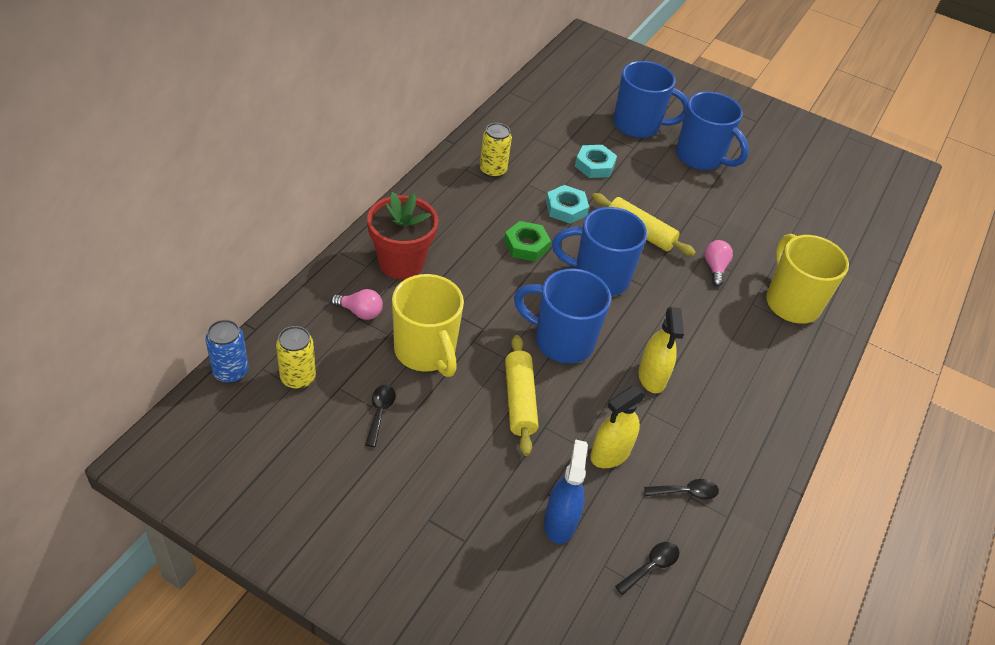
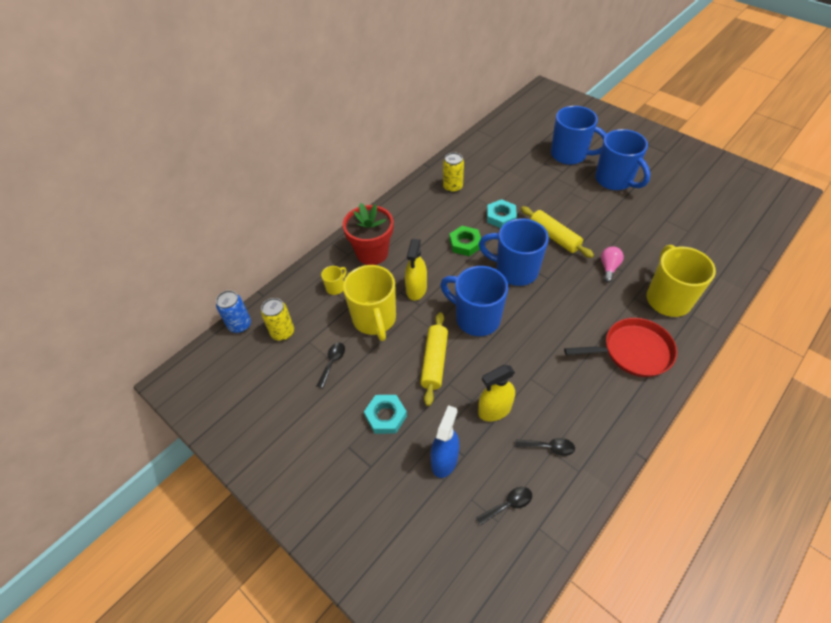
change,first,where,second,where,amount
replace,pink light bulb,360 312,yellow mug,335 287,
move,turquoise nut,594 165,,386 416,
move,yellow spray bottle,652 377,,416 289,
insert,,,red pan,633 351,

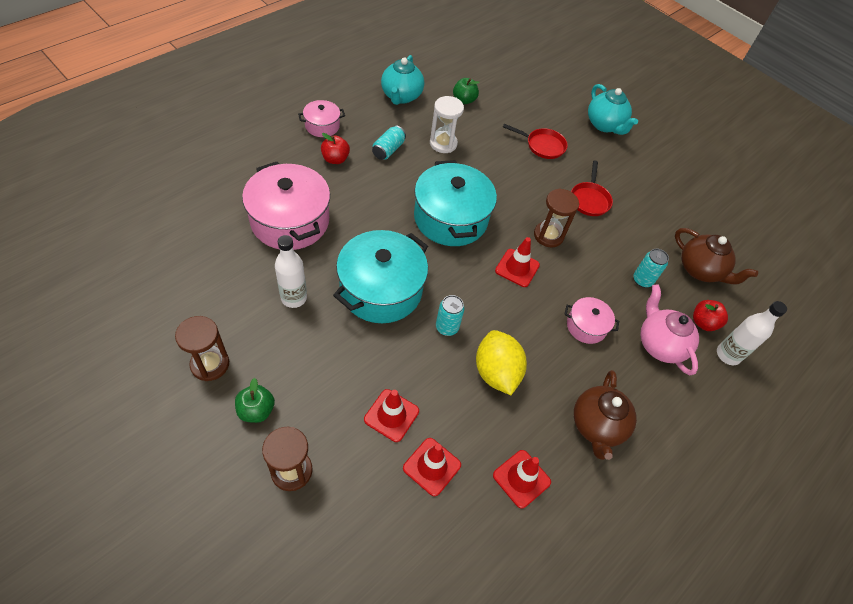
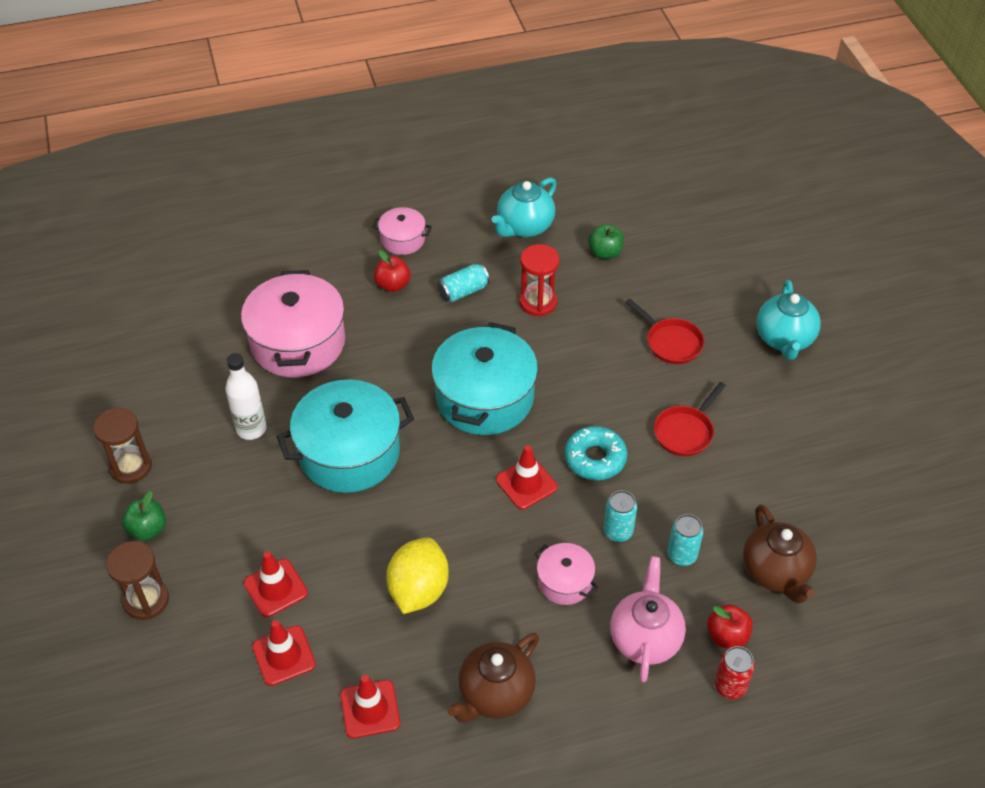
change,first,where,second,where,amount
recolor,white hourglass,443 143,red hourglass,538 302,
replace,brown hourglass,548 235,turquoise donut,595 458,
move,turquoise can,447 327,,618 532,
replace,white bottle,728 355,red can,730 686,

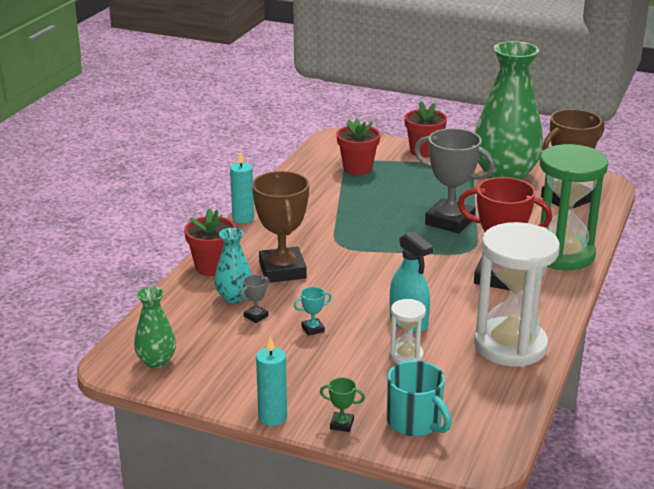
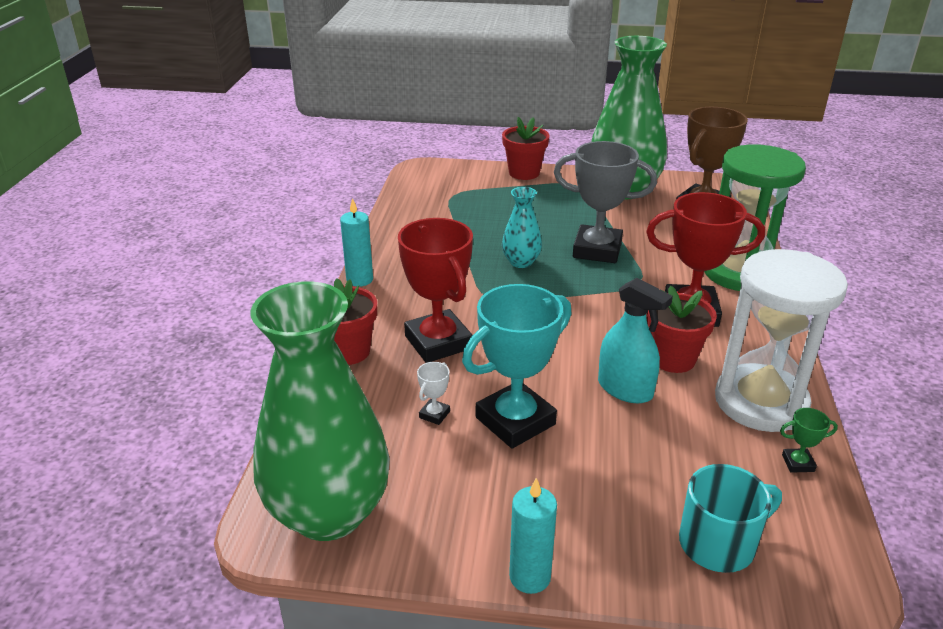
change,first,where,second,where,amount
resize,green vase,156 361,,329 513,x2.19
recolor,brown trophy,282 270,red trophy,438 342,
recolor,grey trophy,256 316,white trophy,434 414,
resize,turquoise trophy,313 329,,515 421,x2.47
move,turquoise vase,234 297,,521 262,
move,red flower pot,357 168,,673 359,
rotate,turquoise mug,415 422,,719 543,60 degrees counterclockwise
move,green trophy,342 424,,798 463,
delete,white hourglass,406 355,,,

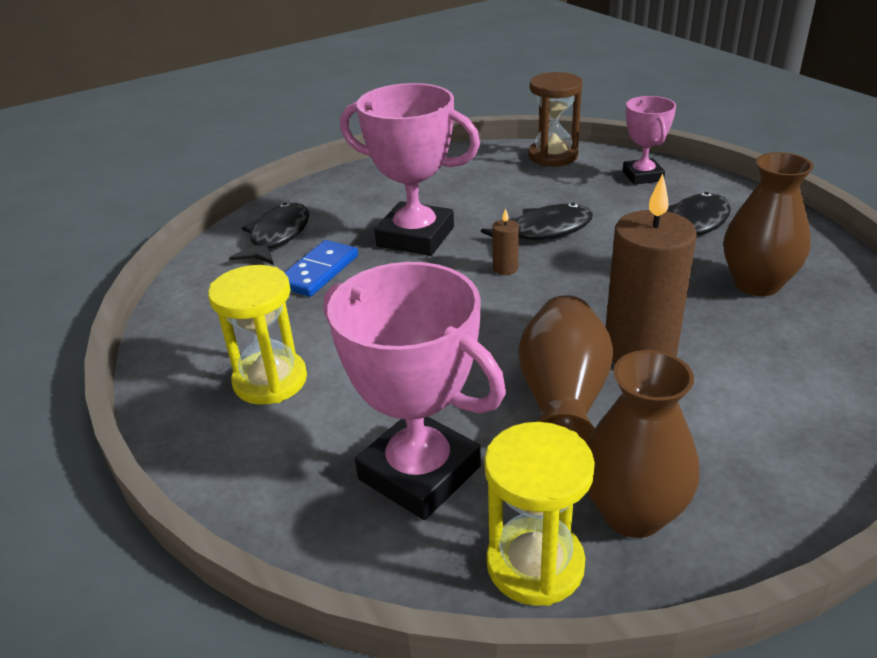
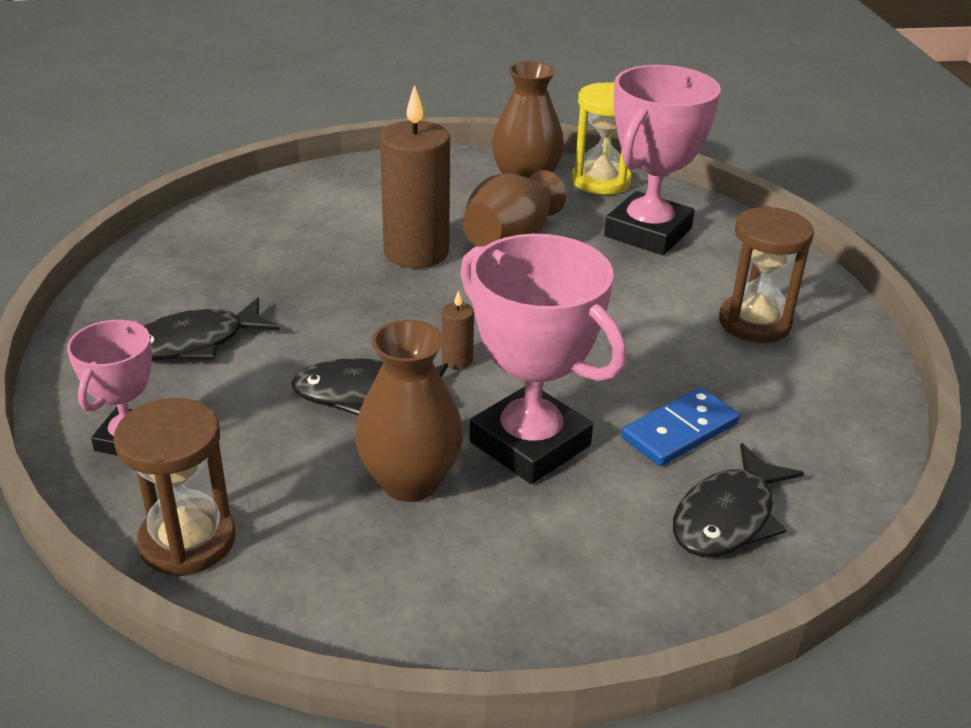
change,first,where,second,where,amount
move,brown vase,757 284,,410 481,
rotate,pink trophy,419 473,,648 232,60 degrees clockwise
recolor,yellow hourglass,270 380,brown hourglass,754 323,

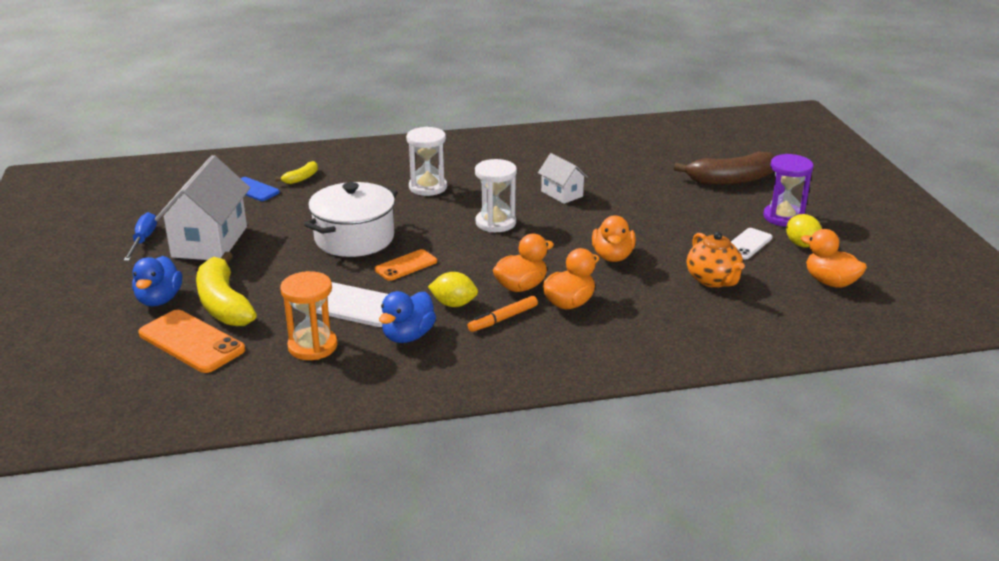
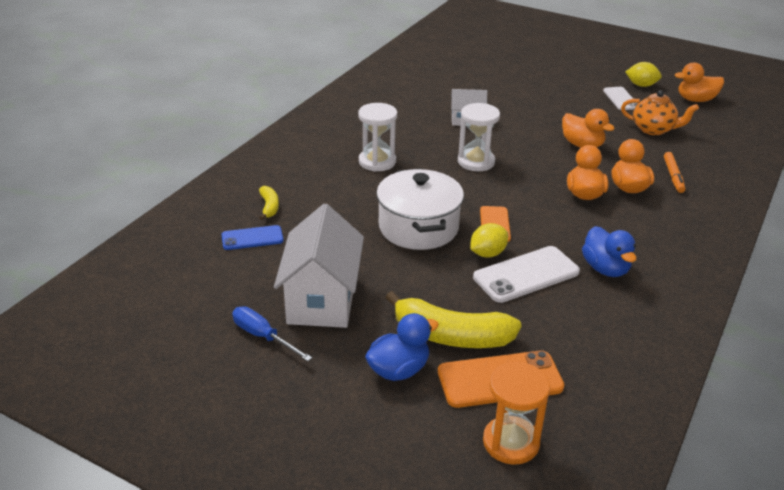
change,first,where,second,where,amount
rotate,white house,210 242,,322 300,45 degrees clockwise
rotate,blue duck,159 300,,399 370,75 degrees counterclockwise
move,yellow lemon,453 304,,487 253,
move,orange hourglass,312 346,,511 442,
move,orange marker,503 319,,673 176,
delete,brown banana,731 180,,,
delete,purple hourglass,783 217,,,

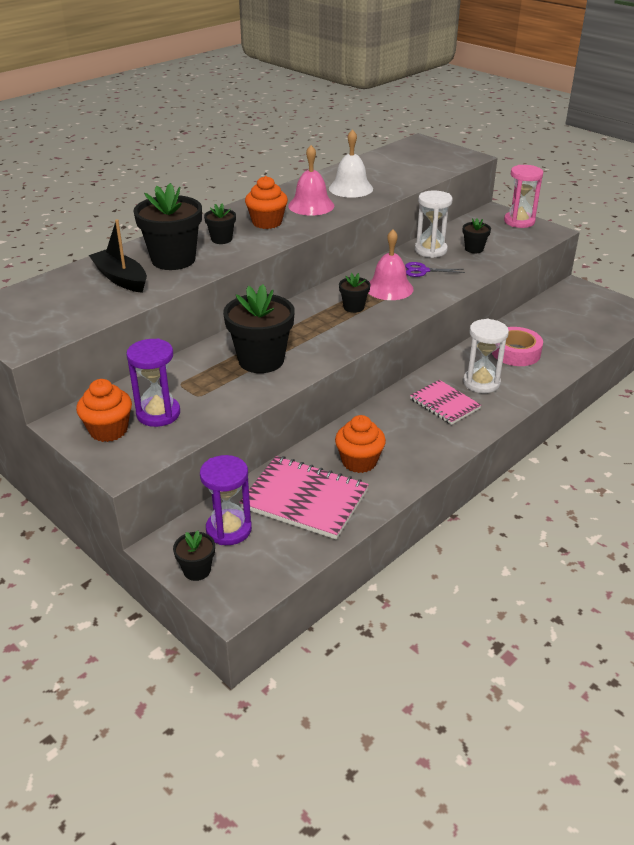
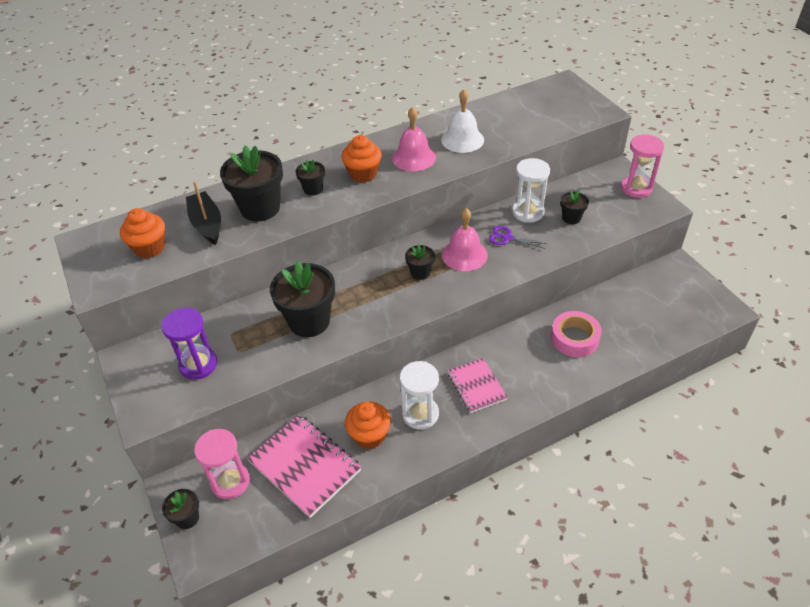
change,first,where,second,where,amount
move,orange cupcake,108 430,,149 248,
recolor,purple hourglass,229 529,pink hourglass,230 482,
move,white hourglass,481 383,,420 414,

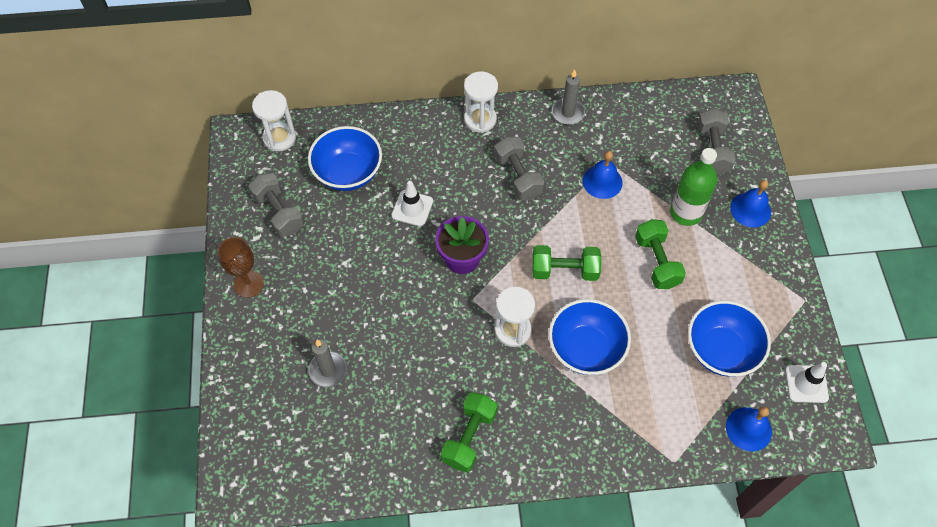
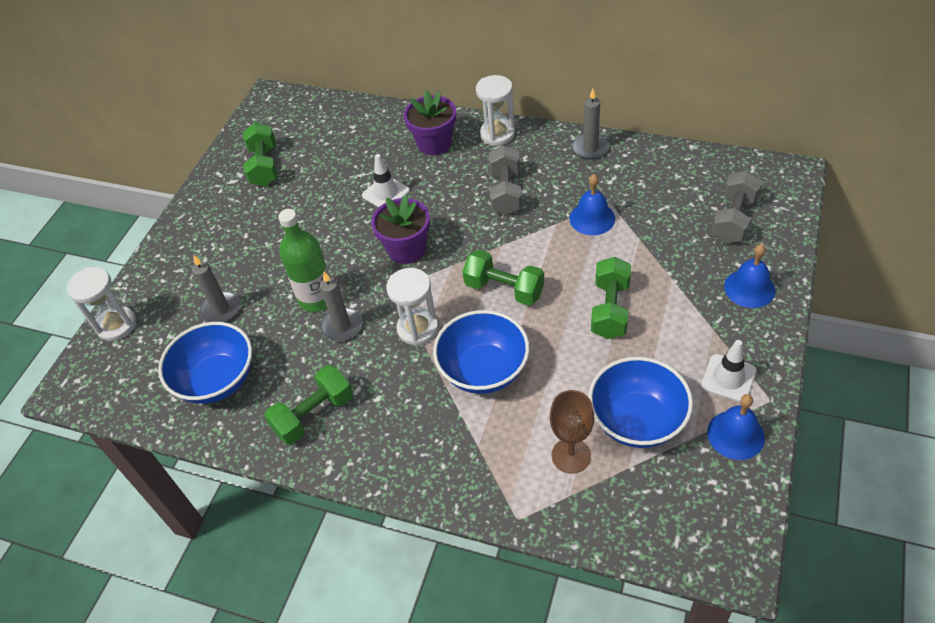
change,first,where,second,where,amount
move,white hourglass,279 138,,116 325,
move,blue bowl,348 173,,217 380,
recolor,grey dumbbell,279 213,green dumbbell,264 166,
move,green bottle,686 213,,317 298,
insert,,,grey candle,342 326,
insert,,,purple flower pot,434 143,
move,brown goblet,248 284,,571 455,
move,white traffic cone,806 384,,728 378,
move,blue bell,748 429,,735 434,

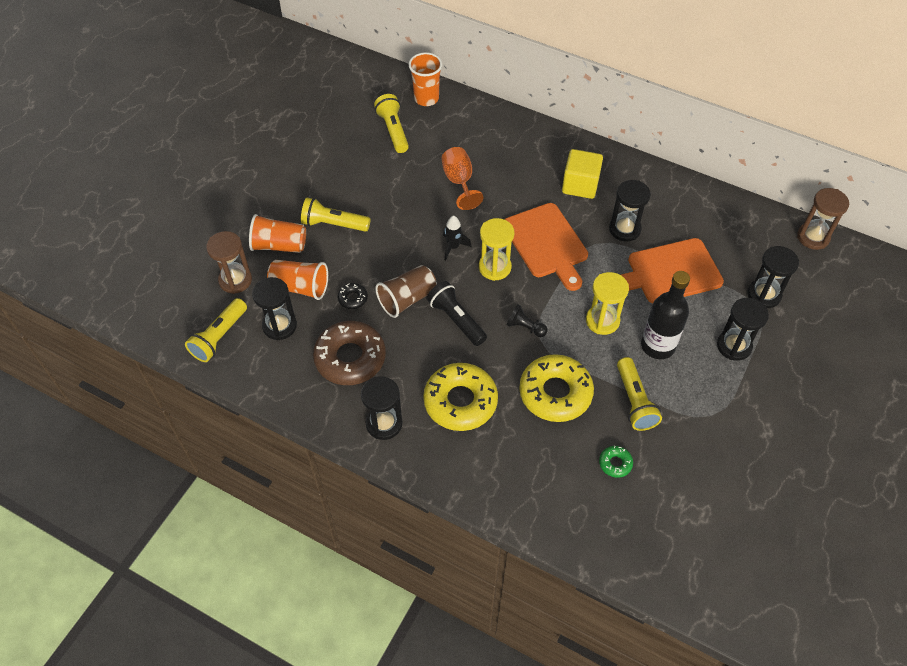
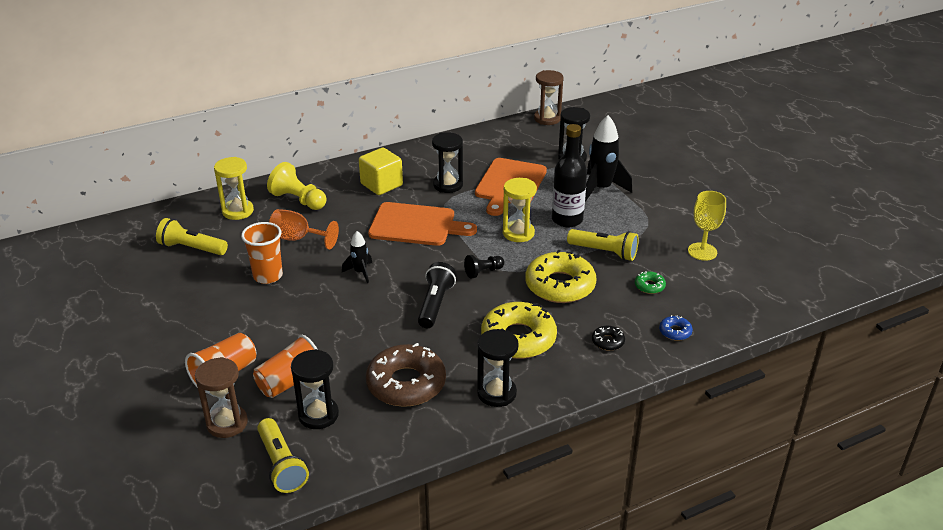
change,first,where,second,where,amount
move,yellow hourglass,494 267,,238 211,
move,orange cup,426 98,,268 276,
insert,,,yellow pawn,298 200,
rotate,black flashlight,456 319,,435 304,105 degrees clockwise
replace,black hourglass,734 346,black rocket,601 189,
move,black donut,353 298,,608 341,
insert,,,blue donut,675 332,
insert,,,yellow goblet,702 251,
delete,yellow flashlight,333 224,,,
delete,brown cup,407 299,,,

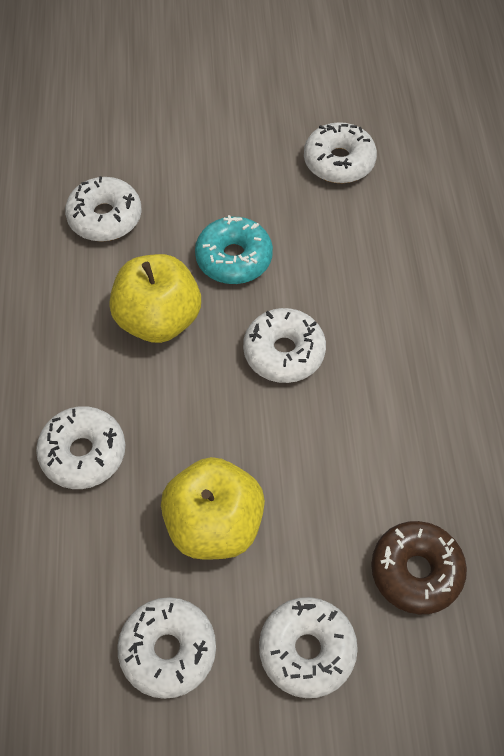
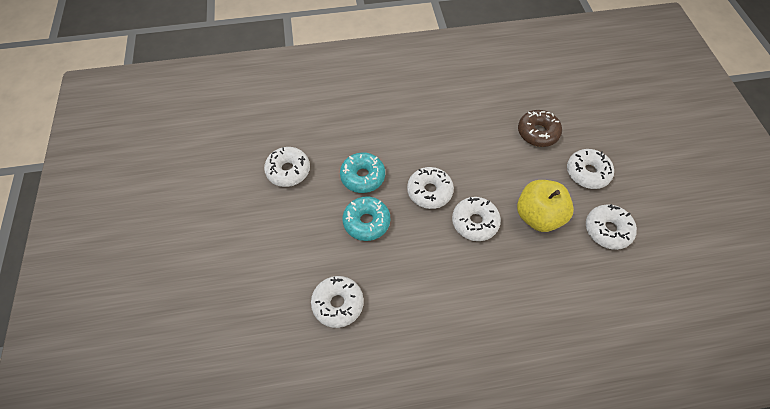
change,first,where,second,where,amount
insert,,,turquoise donut,362 176,
move,white donut,83 453,,475 222,
delete,yellow apple,158 319,,,

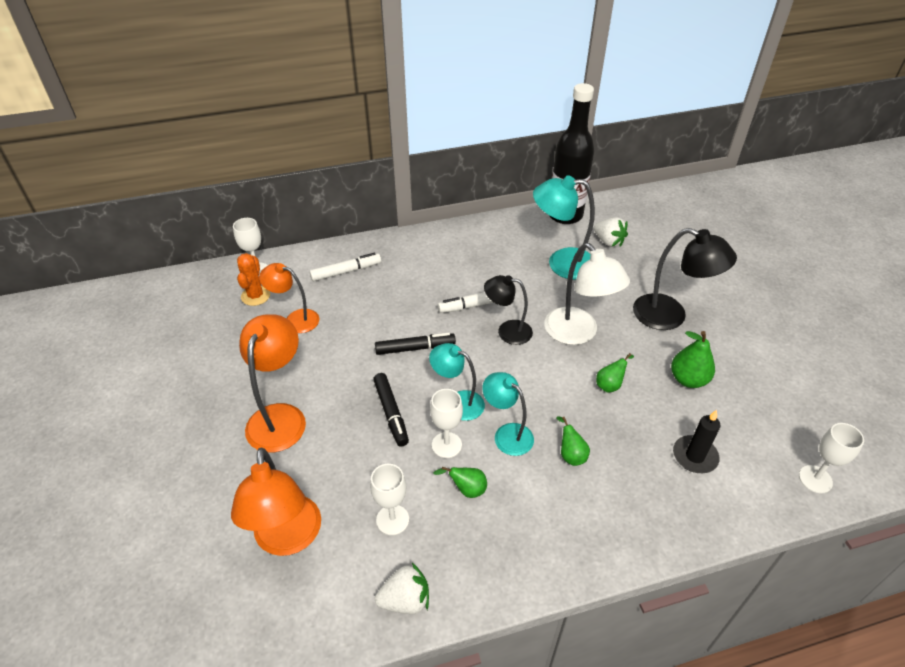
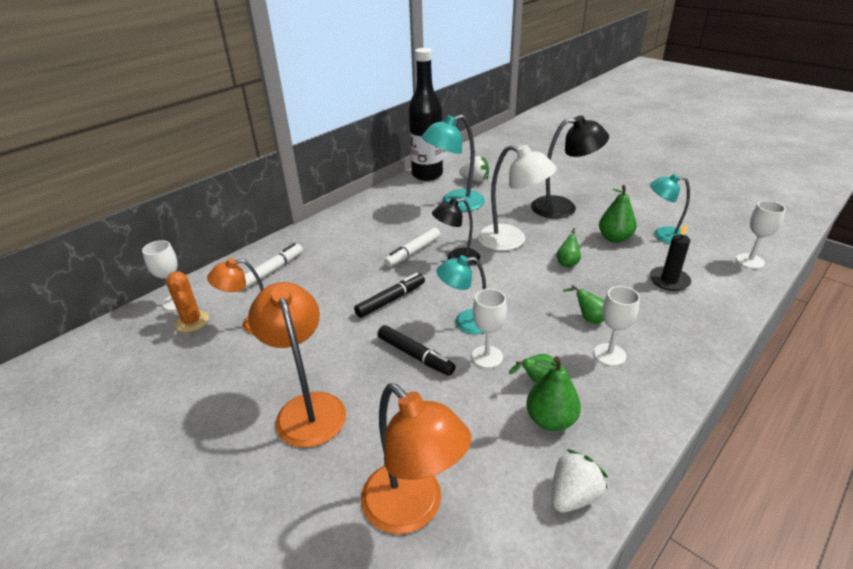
change,first,where,second,where,amount
insert,,,green pear,550 420,
move,white goblet,392 520,,609 354,
move,turquoise lamp,507 434,,663 235,

